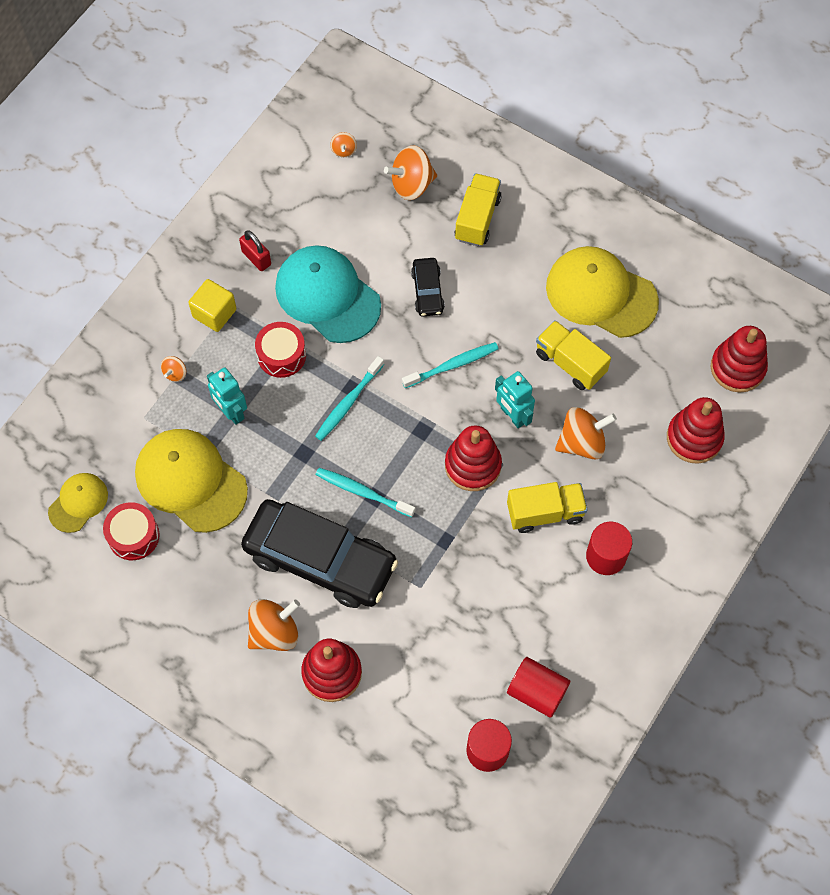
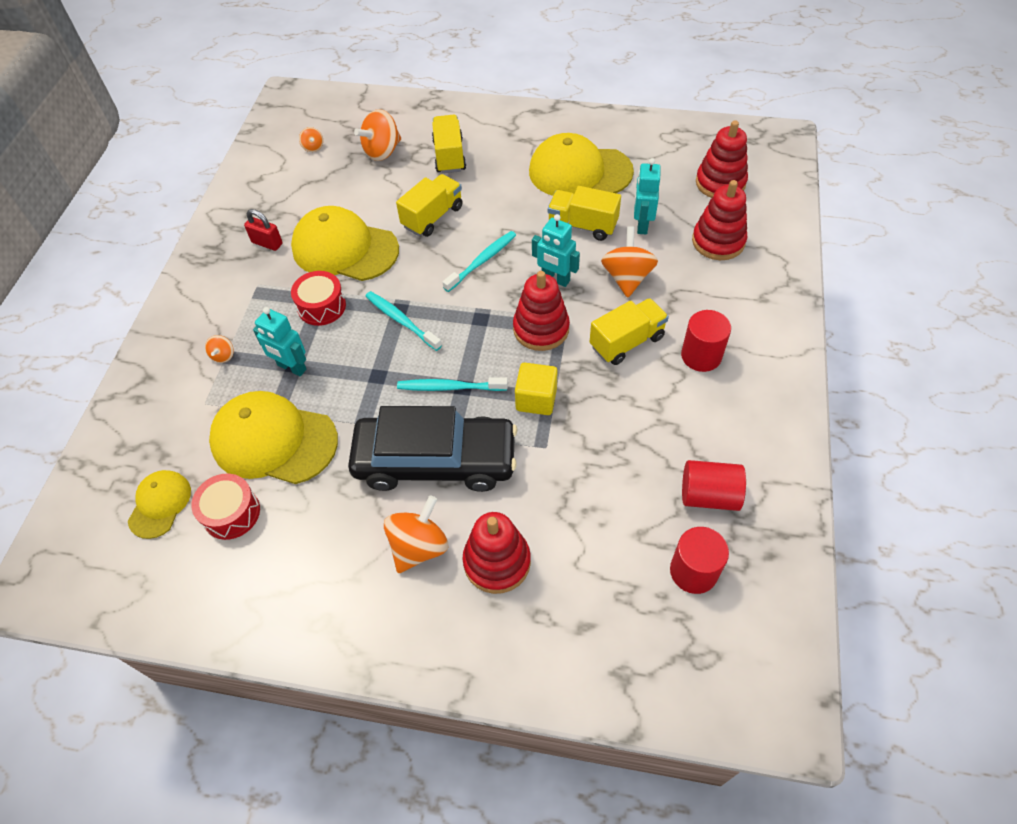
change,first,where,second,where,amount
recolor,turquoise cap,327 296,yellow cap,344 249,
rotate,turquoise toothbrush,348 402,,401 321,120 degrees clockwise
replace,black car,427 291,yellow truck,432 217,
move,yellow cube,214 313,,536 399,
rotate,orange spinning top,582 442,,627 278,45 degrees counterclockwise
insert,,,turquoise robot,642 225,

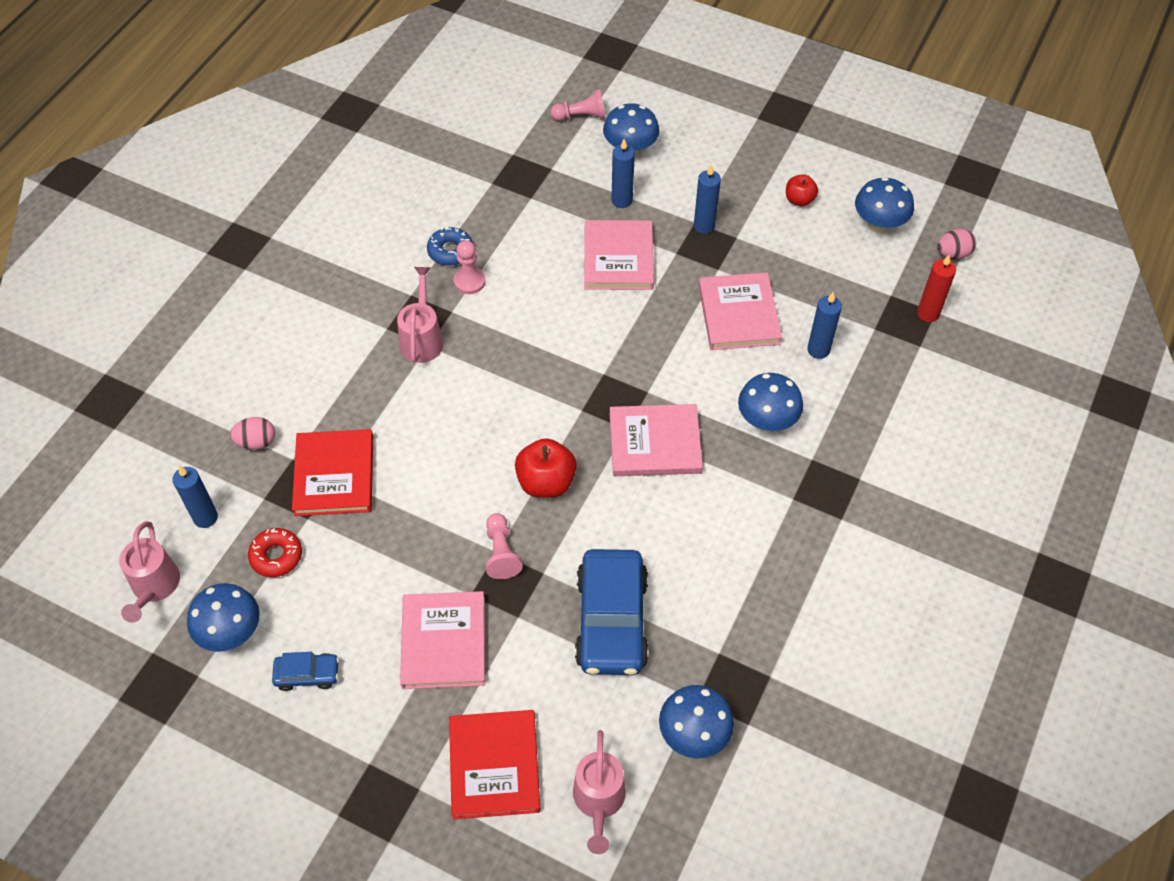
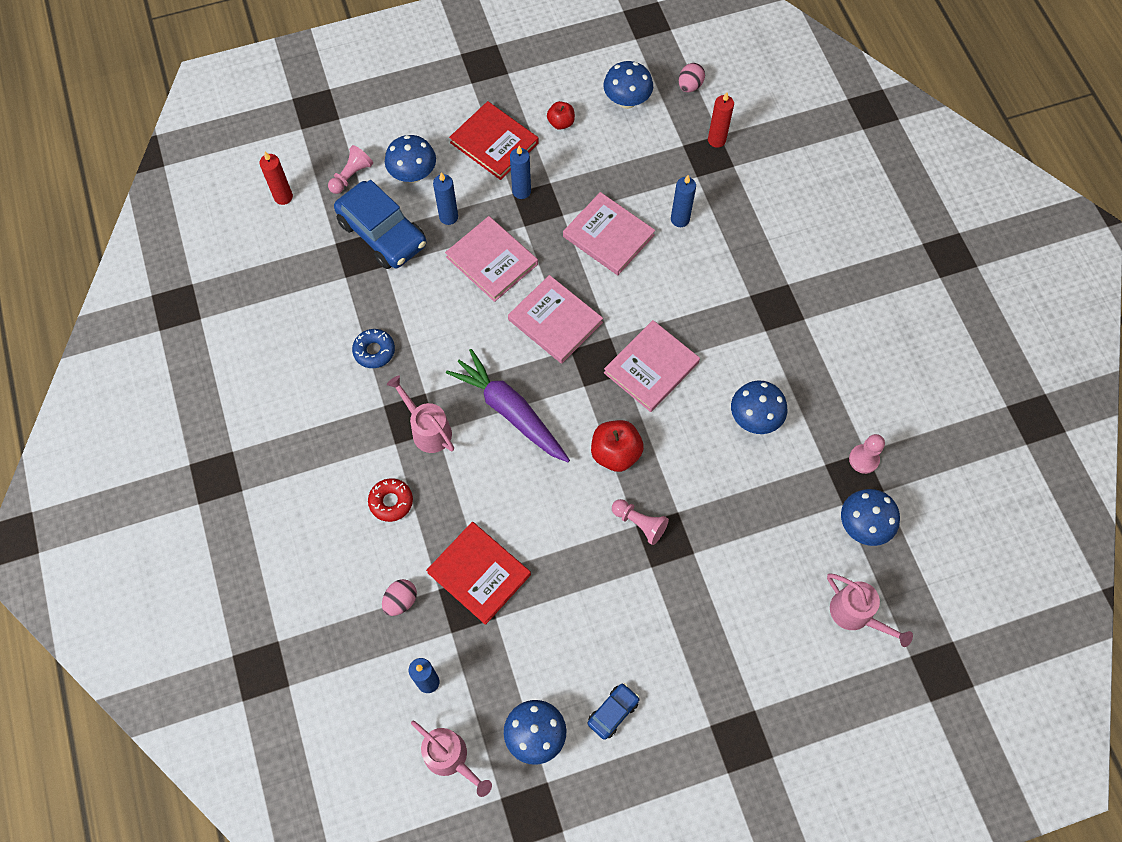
change,first,where,second,where,amount
insert,,,red candle,283 197,
move,blue car,611 621,,382 233,
move,red donut,276 556,,391 502,
insert,,,purple carrot,510 411,
move,red book,494 766,,494 143,
move,pink book,443 642,,555 321,
move,blue mushroom,767 421,,754 418,
move,pink pawn,469 281,,863 459,

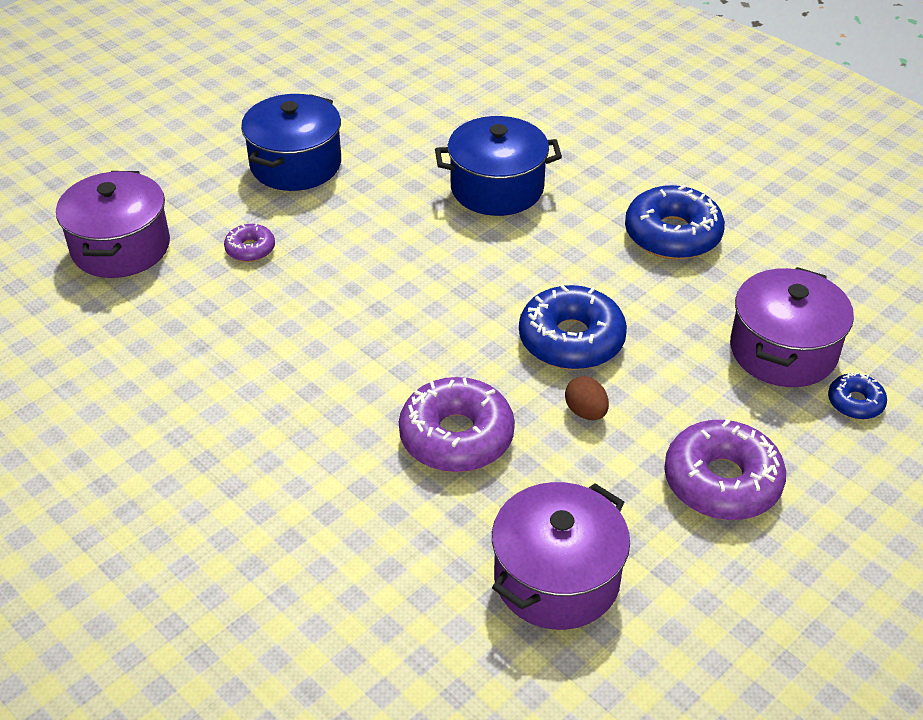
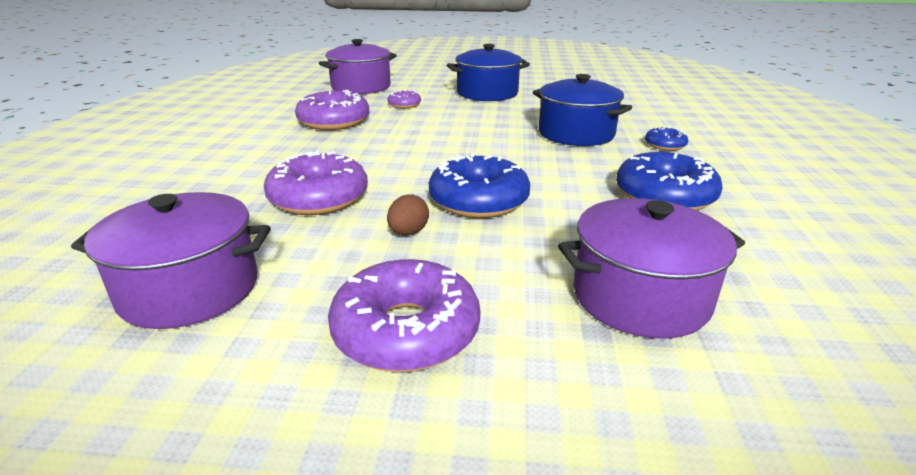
change,first,where,second,where,amount
insert,,,purple donut,334 122,
move,blue donut,855 402,,665 145,

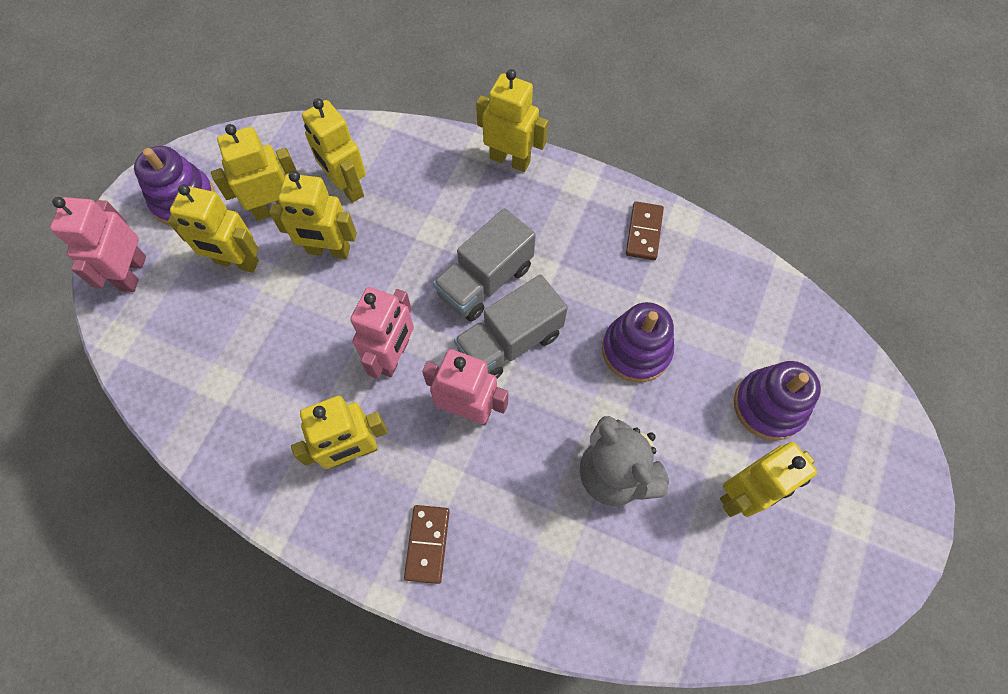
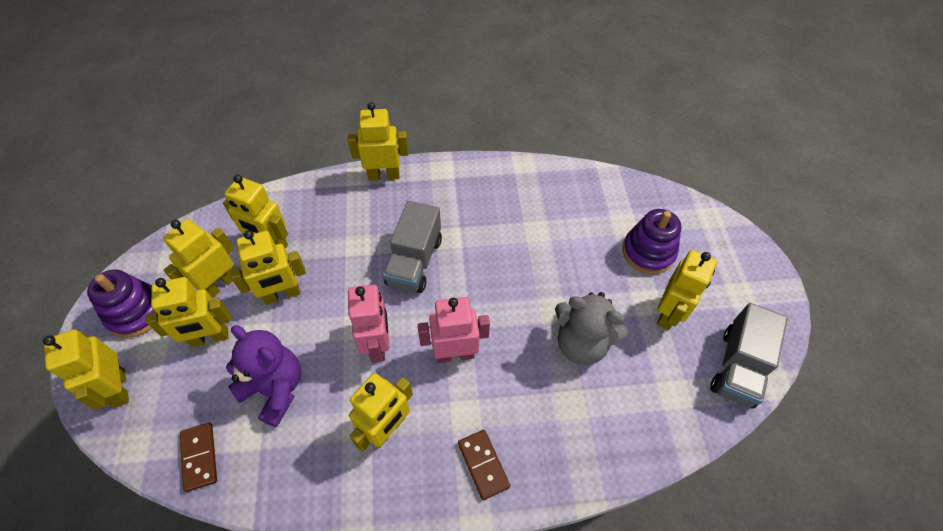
change,first,where,second,where,amount
recolor,pink robot,132 273,yellow robot,119 388,
move,brown domino,644 232,,199 457,
insert,,,purple teddy bear,275 389,
move,grey truck,510 342,,738 367,
delete,purple stacking toy,636 350,,,

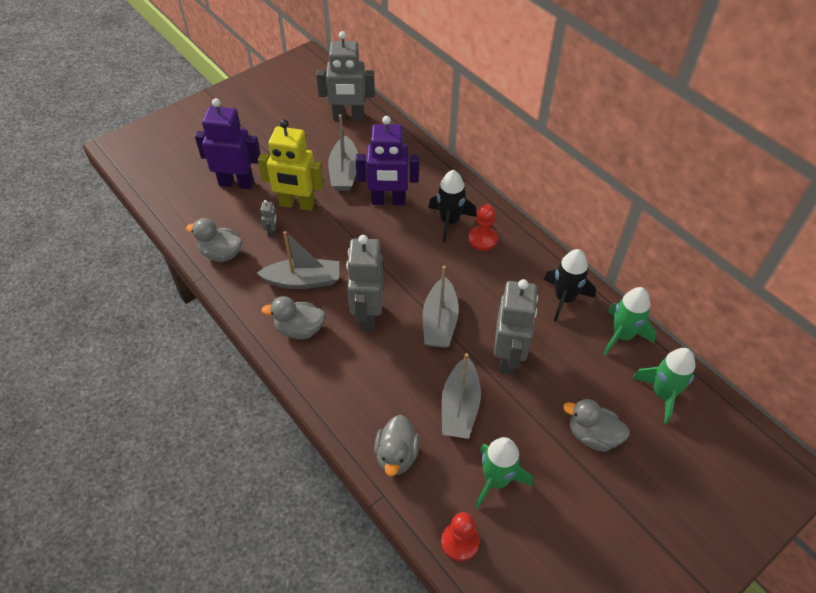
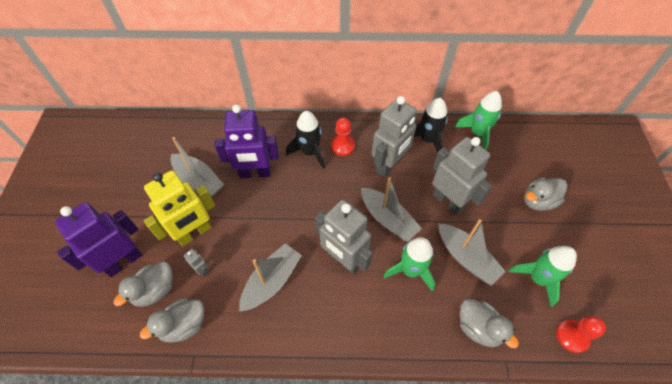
change,first,where,second,where,amount
move,grey duck,299 329,,155 290,
rotate,purple robot,388 201,,255 173,45 degrees clockwise
move,grey robot,348 117,,389 165,
move,green rocket,662 394,,410 270,

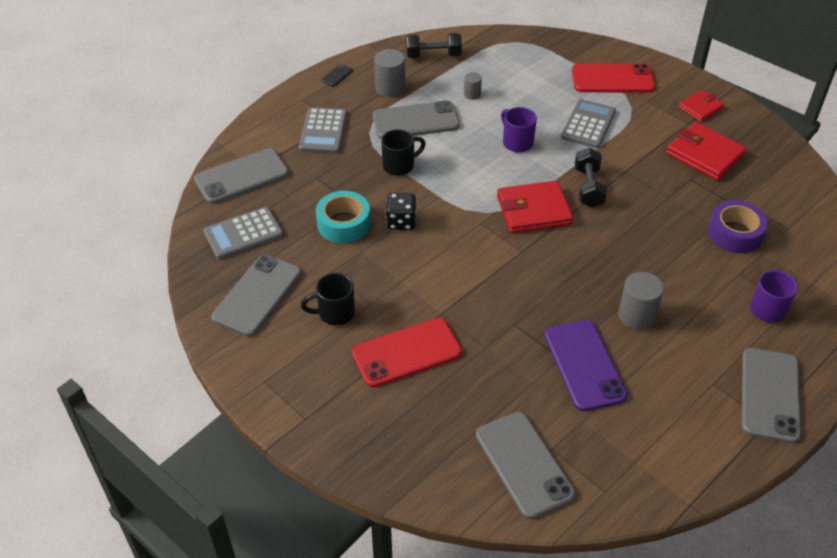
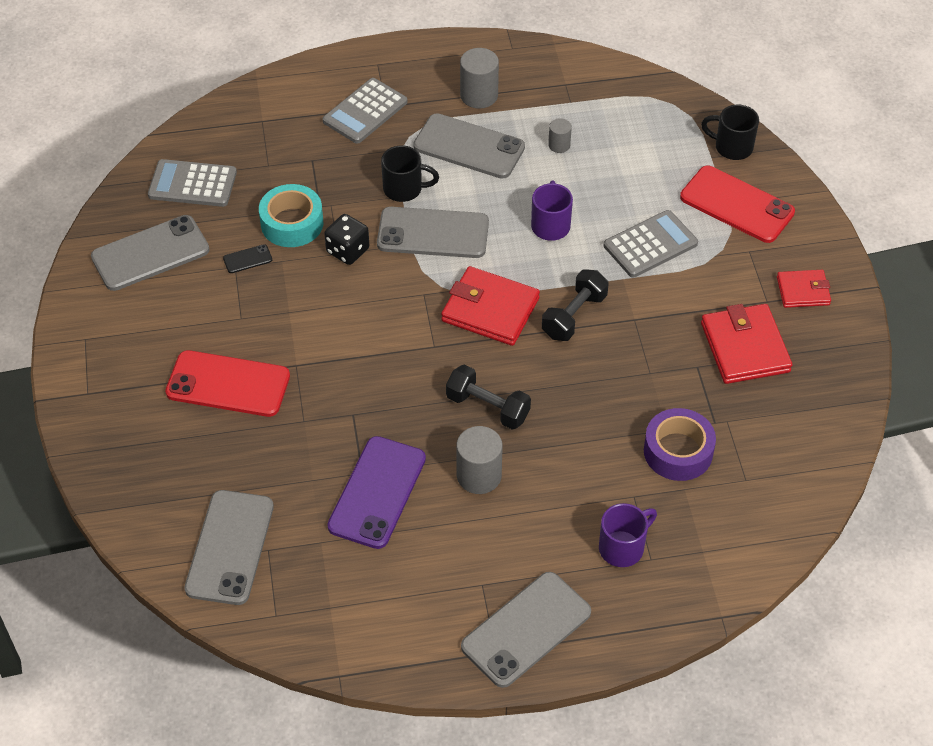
change,first,where,second,where,amount
move,black phone,337 75,,247 259,
move,grey phone,242 176,,433 233,
move,black dumbbell,433 55,,487 407,
move,black mug,335 313,,732 147,

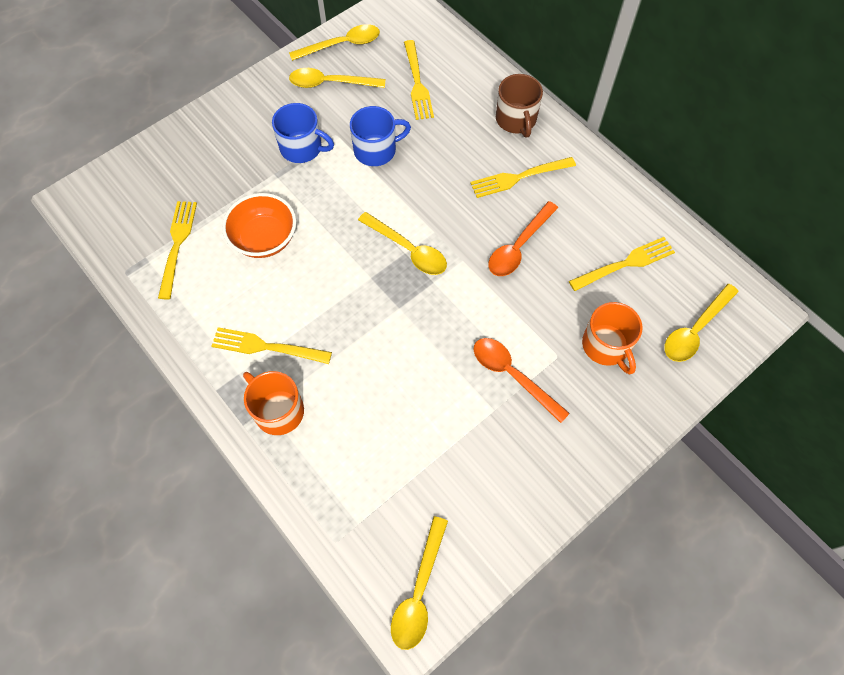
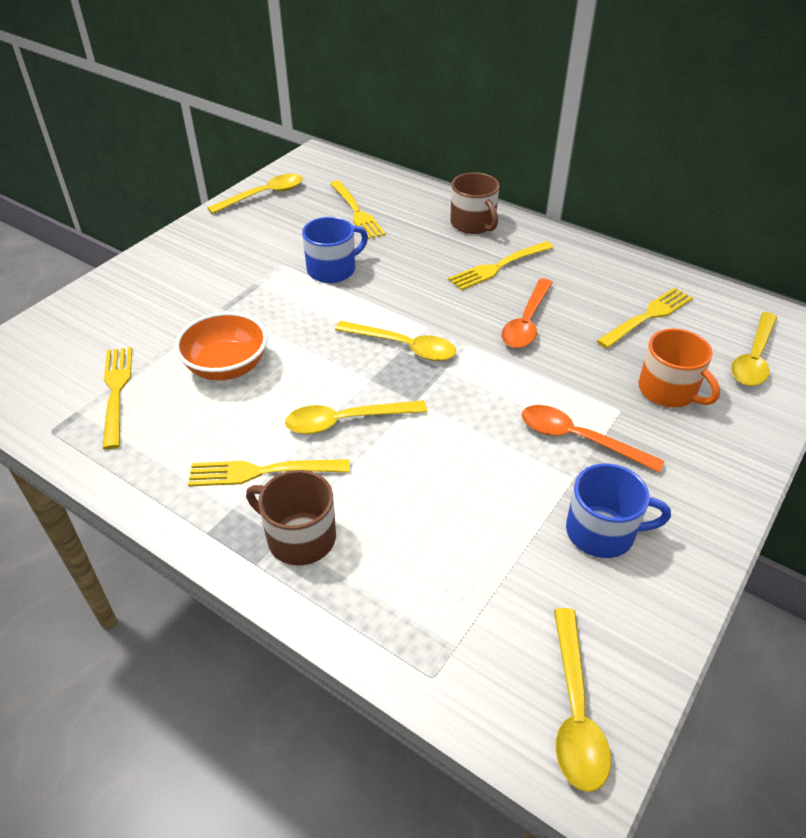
change,first,where,second,where,amount
recolor,orange mug,278 410,brown mug,299 537,
move,yellow spoon,330 83,,346 421,
move,blue mug,302 148,,602 532,

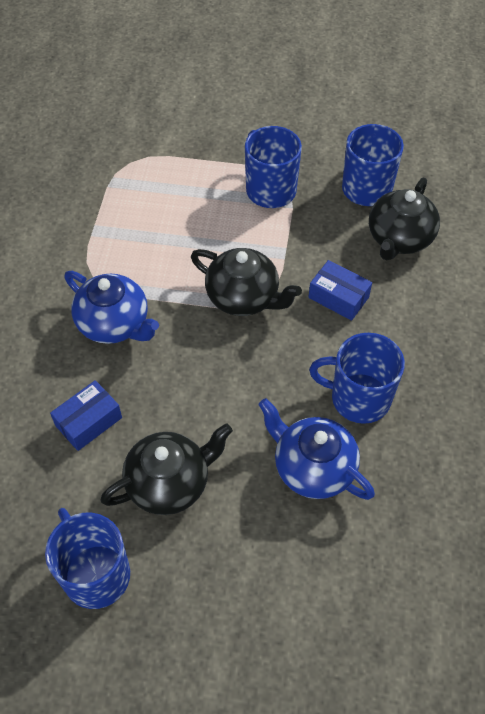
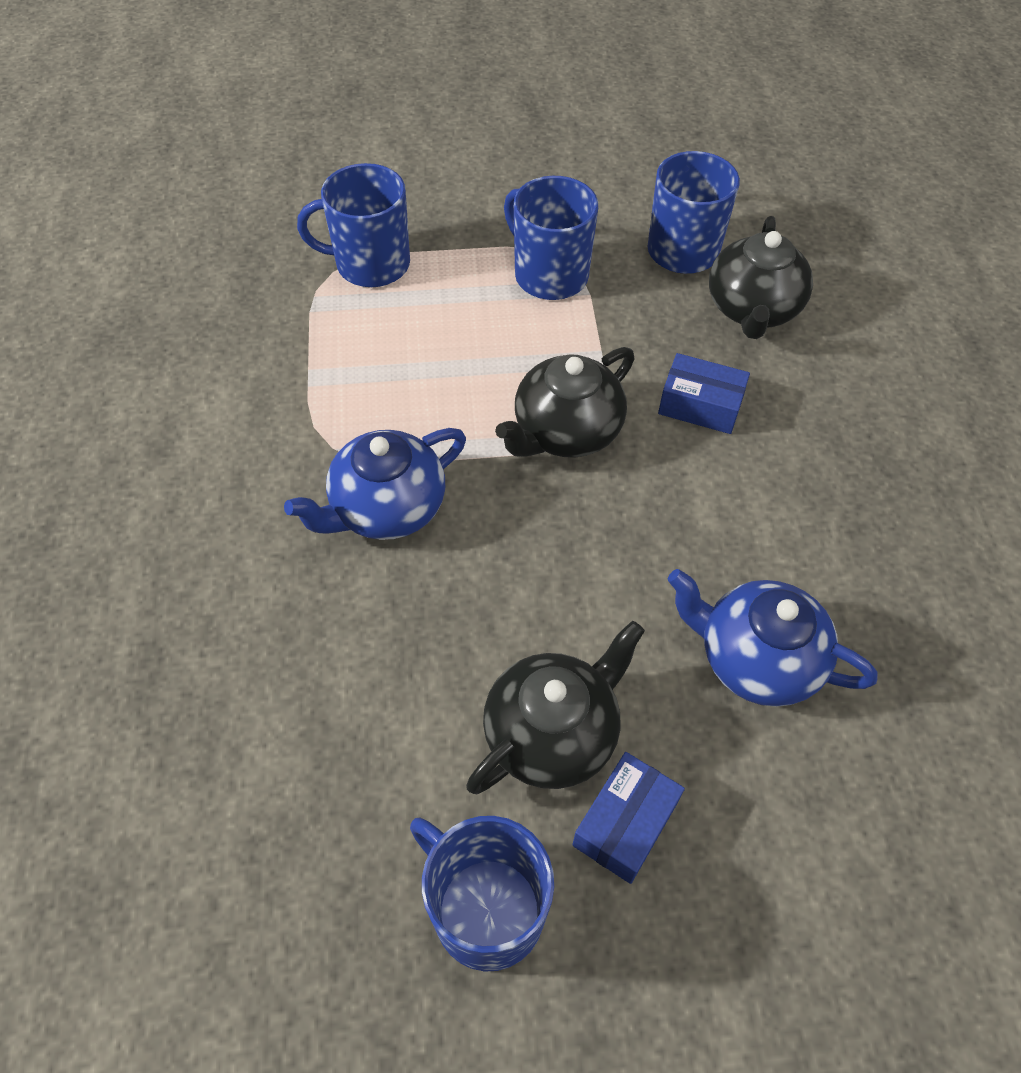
change,first,where,second,where,amount
rotate,blue teapot,114 324,,386 508,120 degrees clockwise
move,blue mug,358 398,,370 264,
rotate,black teapot,244 297,,566 431,120 degrees clockwise
move,blue box,88 421,,625 823,

